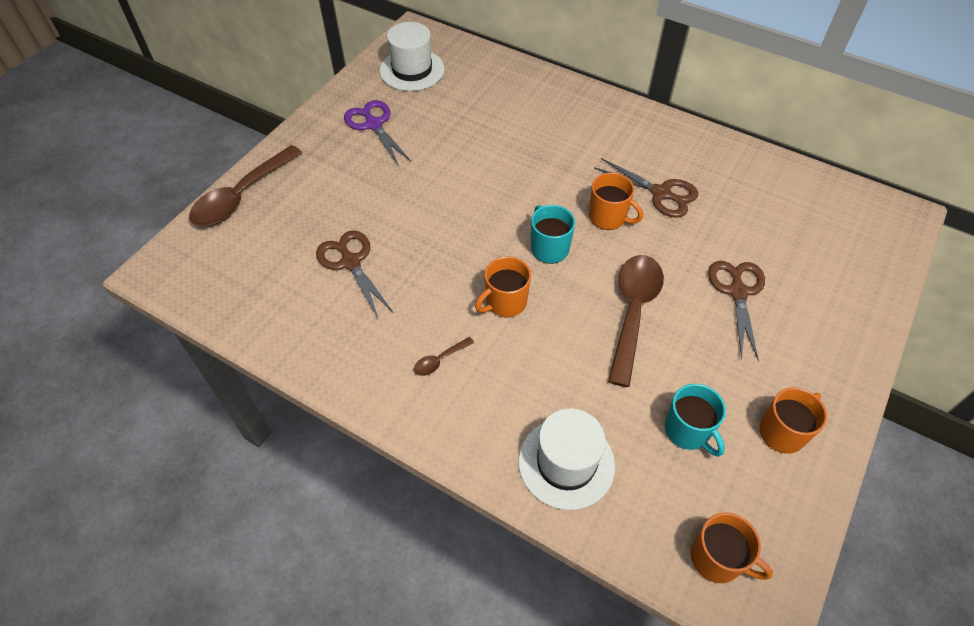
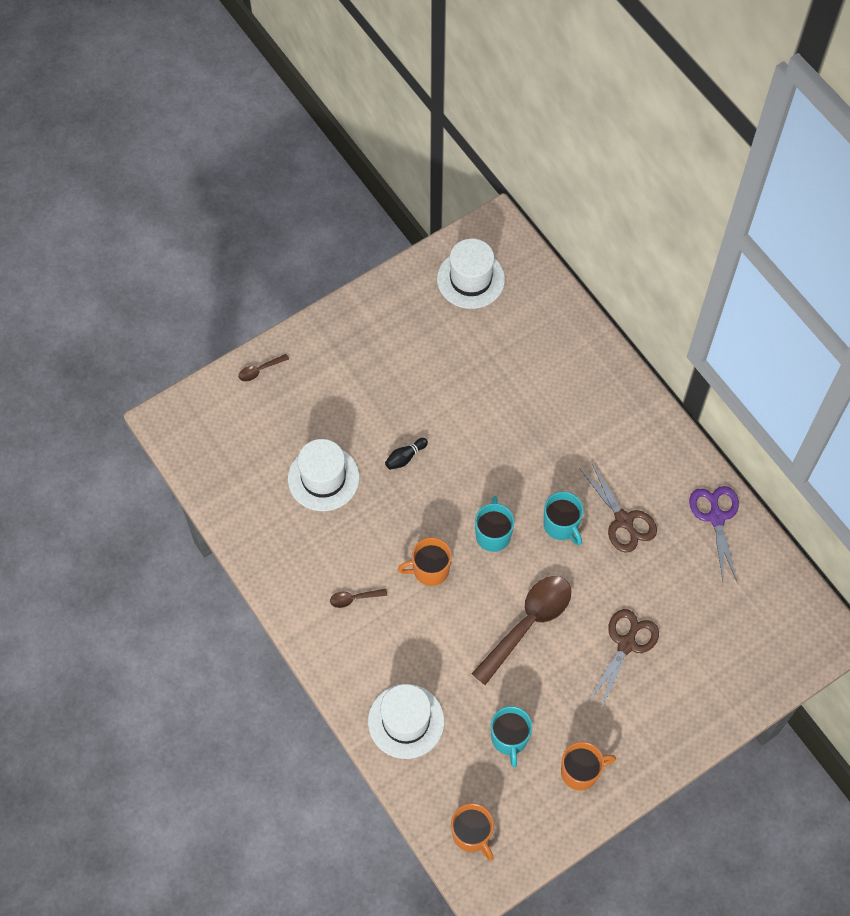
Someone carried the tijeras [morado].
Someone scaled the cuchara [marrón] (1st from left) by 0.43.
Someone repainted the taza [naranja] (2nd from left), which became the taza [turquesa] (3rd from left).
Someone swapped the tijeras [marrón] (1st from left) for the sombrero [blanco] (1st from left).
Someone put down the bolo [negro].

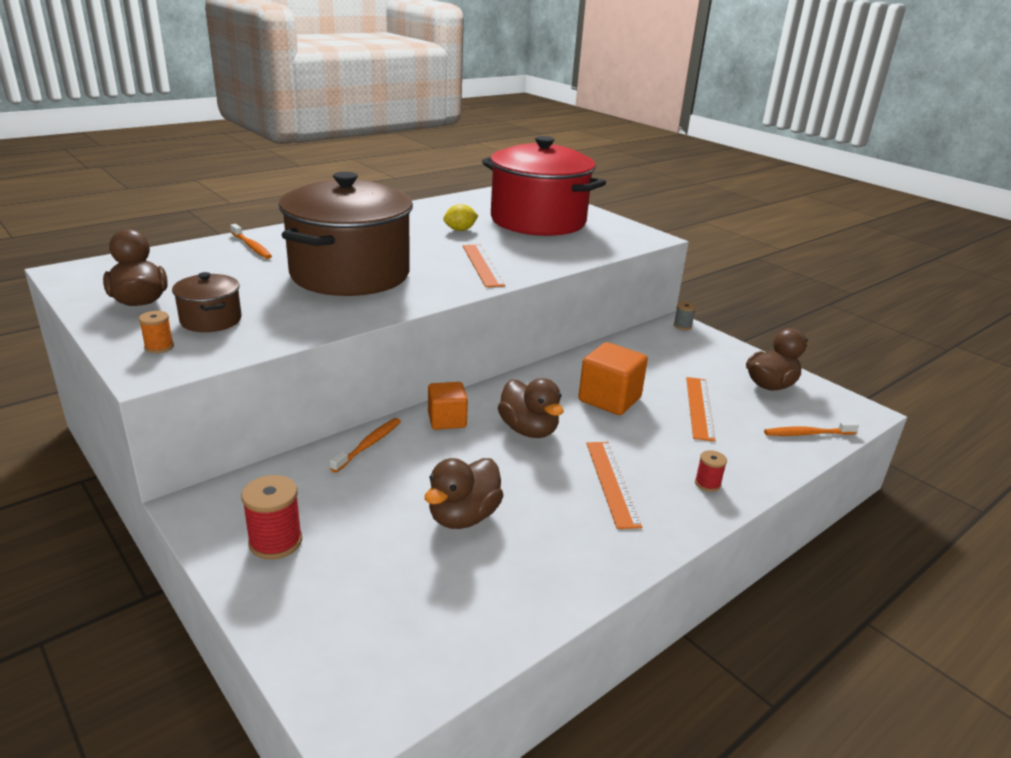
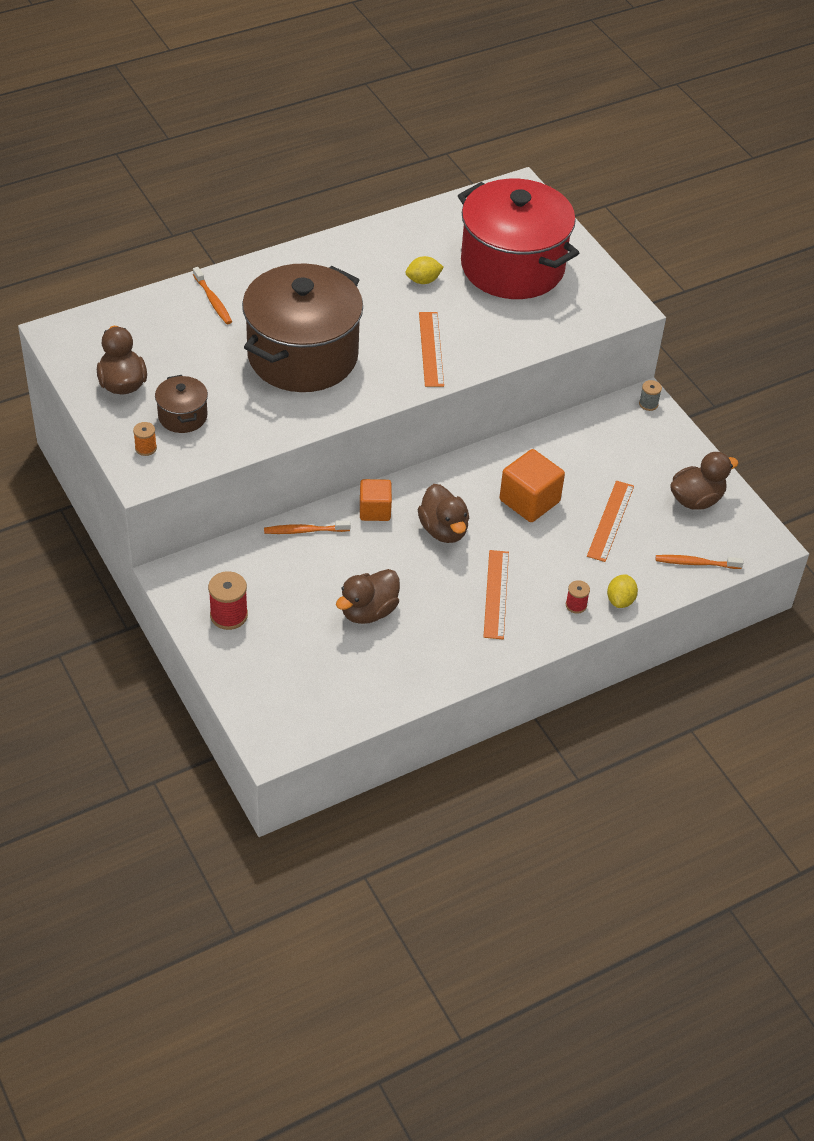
Someone rotated the cepillo de dientes [naranja] (2nd from left) by 135 degrees counterclockwise.
Someone put down the limón [amarillo] (2nd from left).

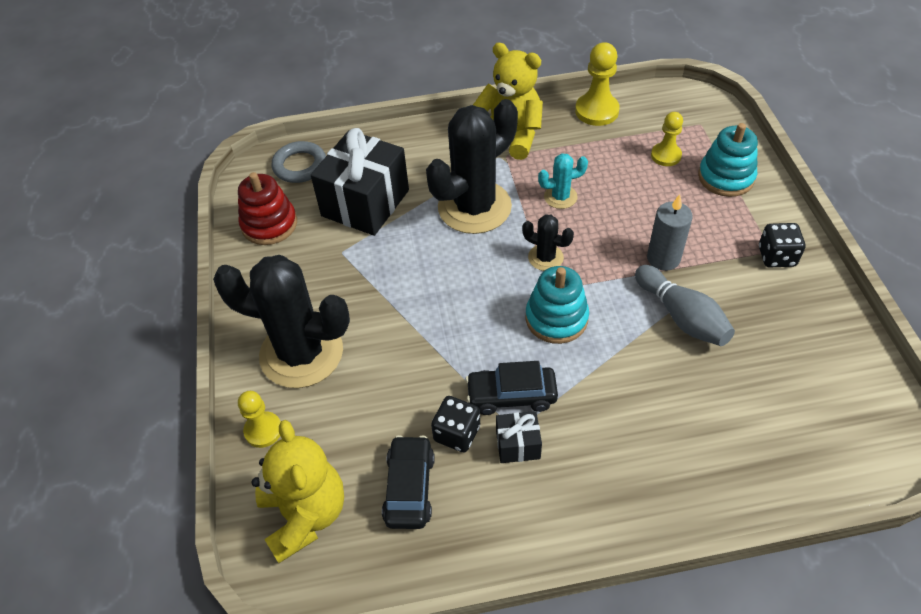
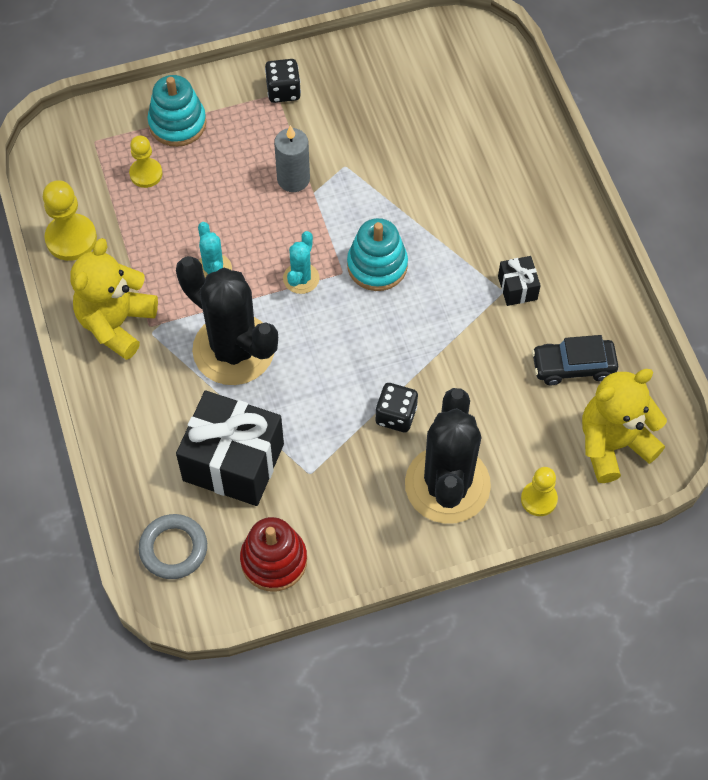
Someone repainted the cactus [negro] (3rd from left), which became the cactus [turquesa] (2nd from left).
Someone took away the bolo [gris].
Someone took away the coche [negro] (2nd from left).
Someone carried the dado [negro] (1st from left in the first image).

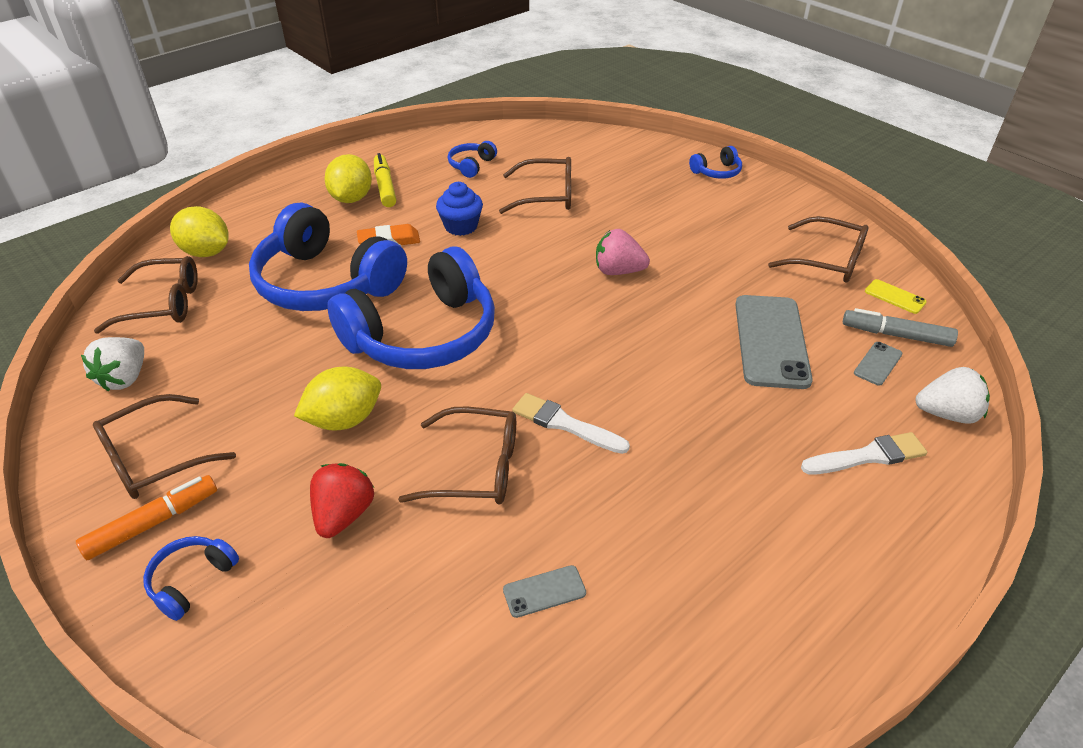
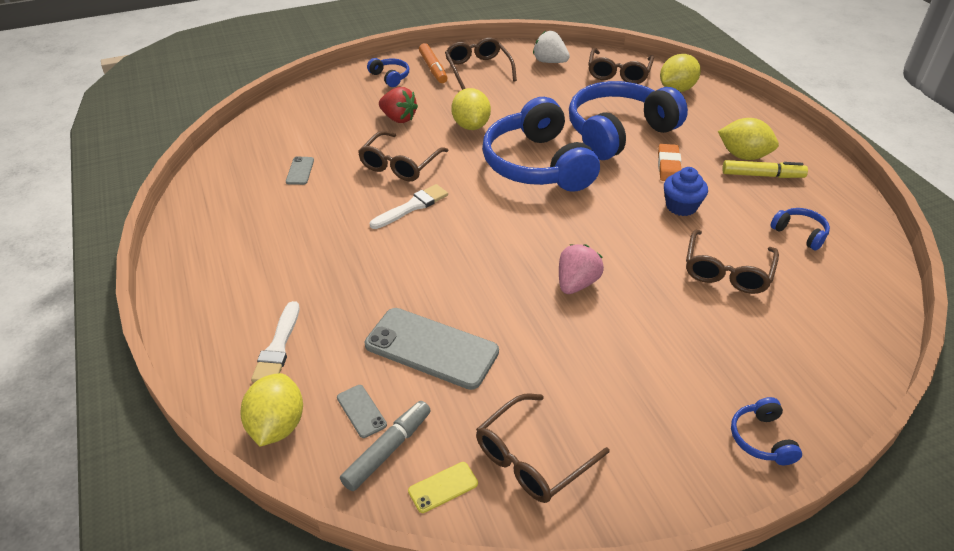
Someone swapped the fresa [blanco] (2nd from left) for the limón [amarillo] (1st from left).

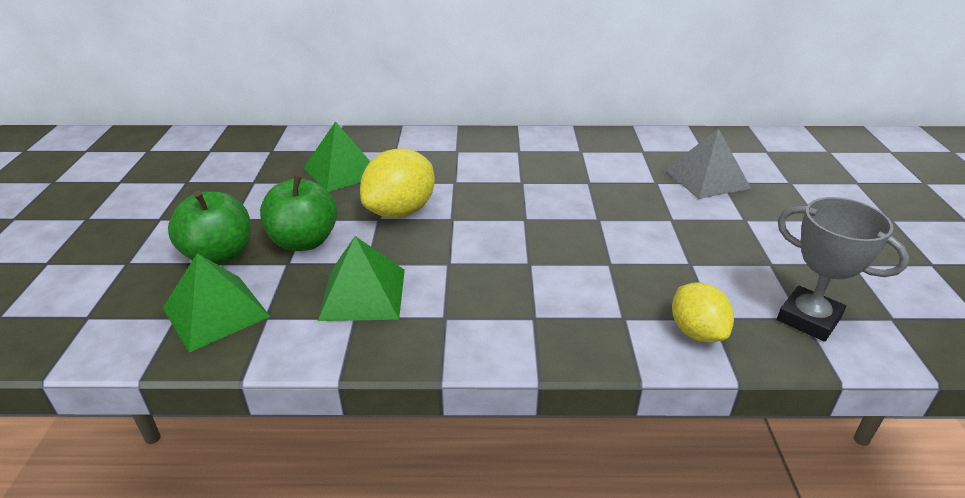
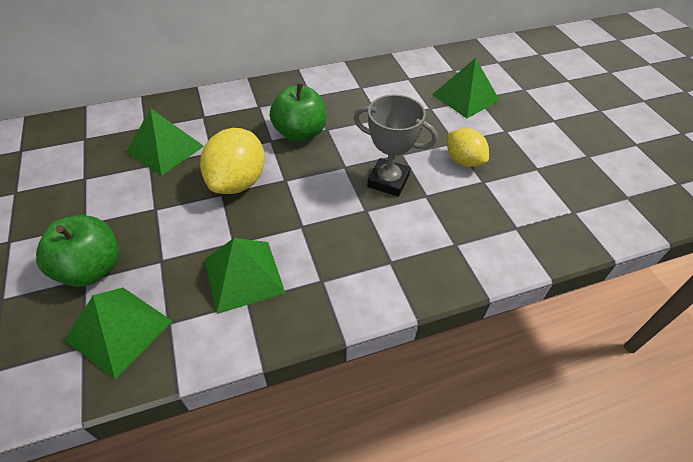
Someone repainted the pirámide [gris], which became the pirámide [verde] (4th from left).
Someone carried the manzana [verde] (2nd from left).
Someone carried the trofeo [gris].
Someone carried the limón [amarillo] (2nd from left).

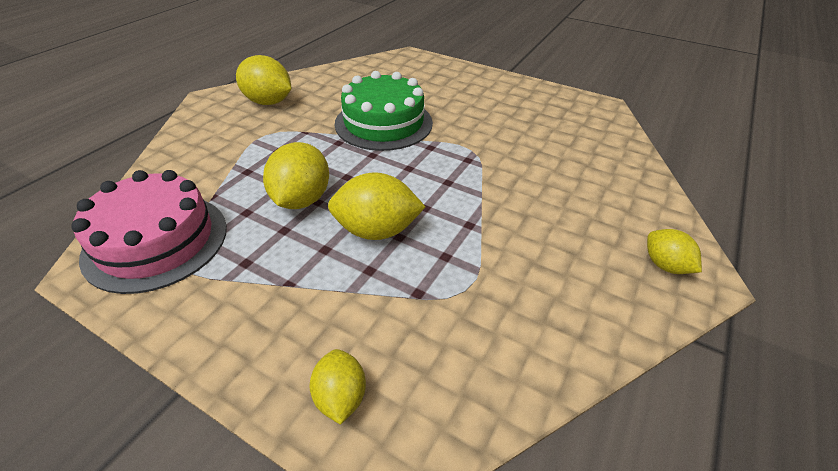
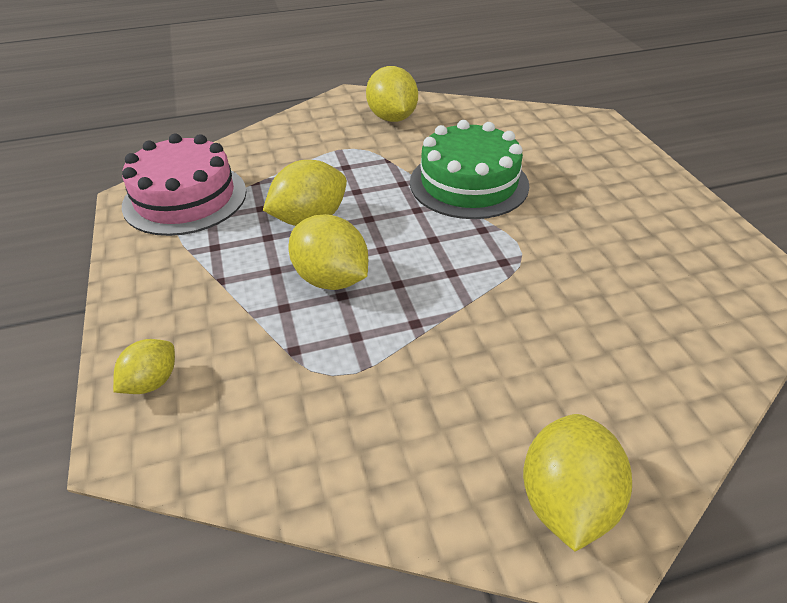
Someone scaled the limón [amarillo] (5th from left) by 1.66.

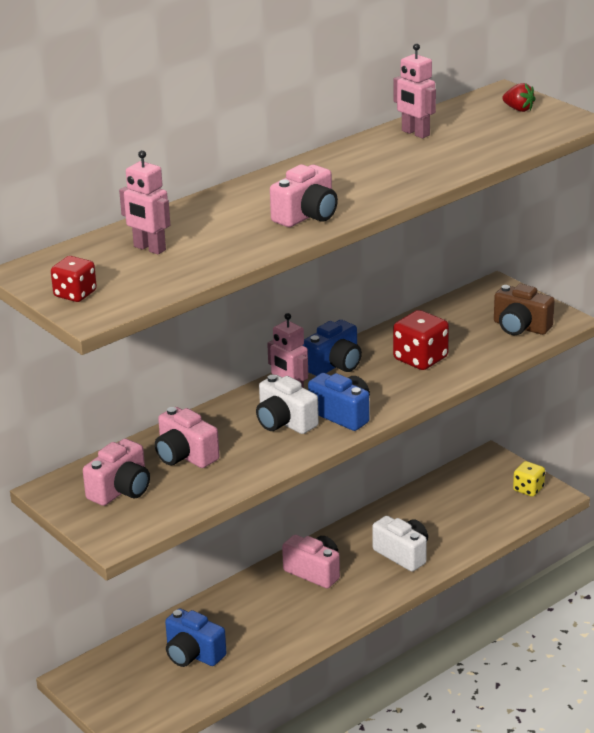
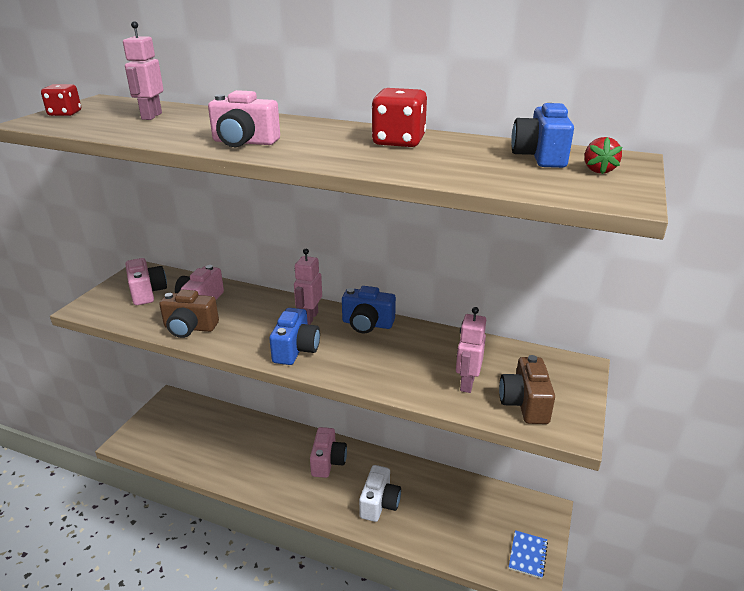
Someone carried the robot [rosa] (3rd from left).
Someone carried the dado [rojo] (2nd from left).
Someone took away the cámara [blanco] (1st from left).
Someone rotated the cámara [rosa] (1st from left) by 120 degrees counterclockwise.
Someone swapped the dado [amarillo] for the cuaderno [azul].
Someone carried the cámara [azul] (1st from left in the first image).
Someone put down the cámara [marrón] (1st from left).

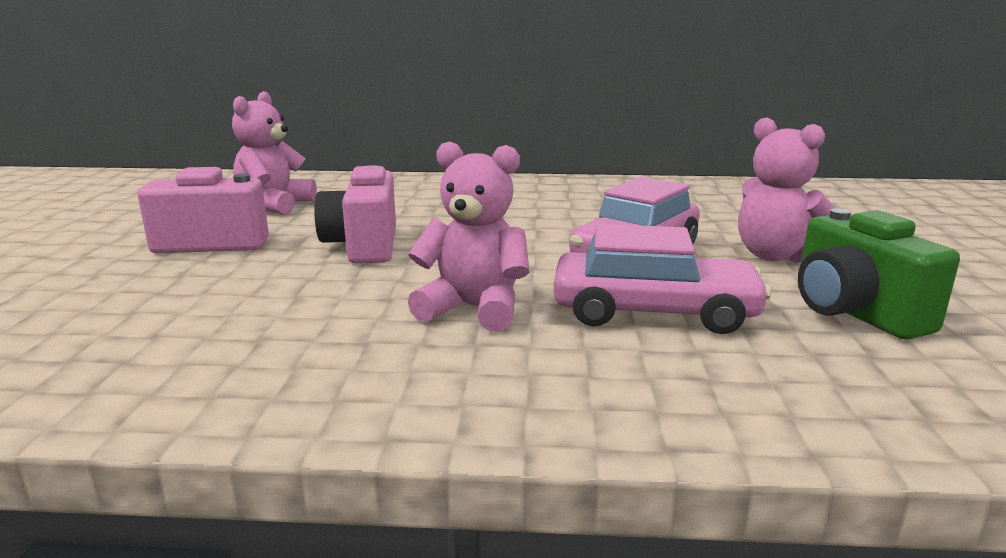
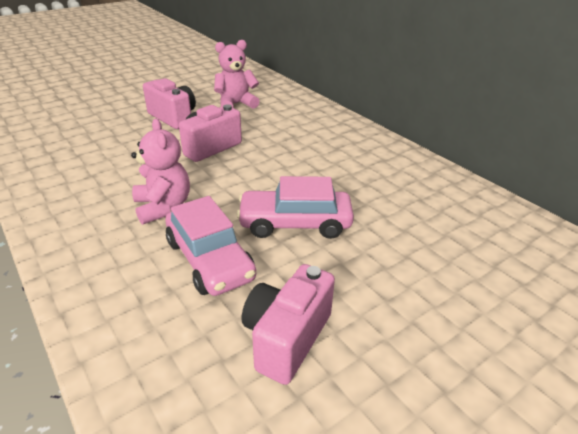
Someone took away the osito [rosa] (3rd from left).
Someone repainted the cámara [verde], which became the cámara [rosa] (3rd from left).

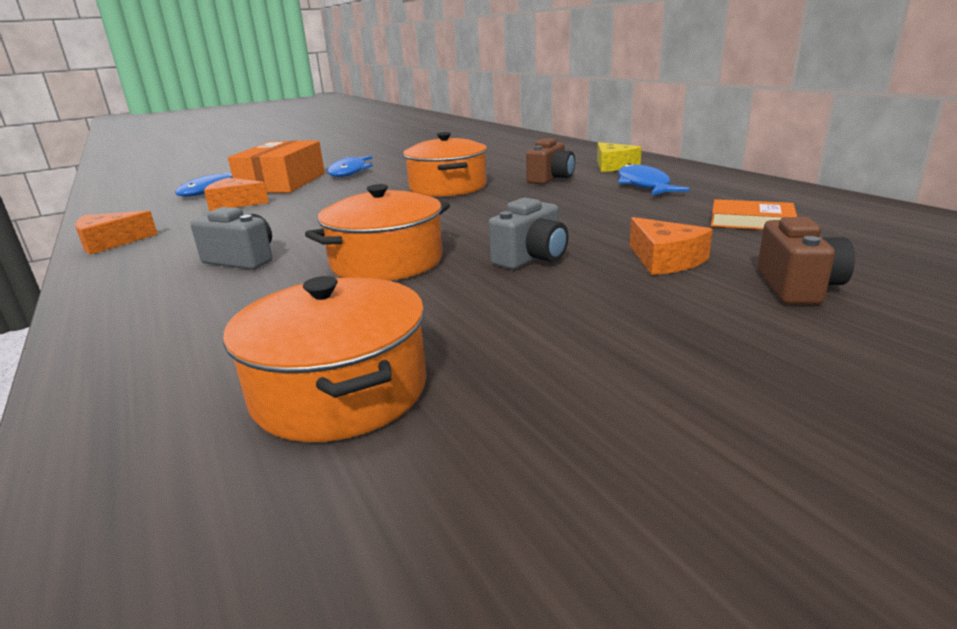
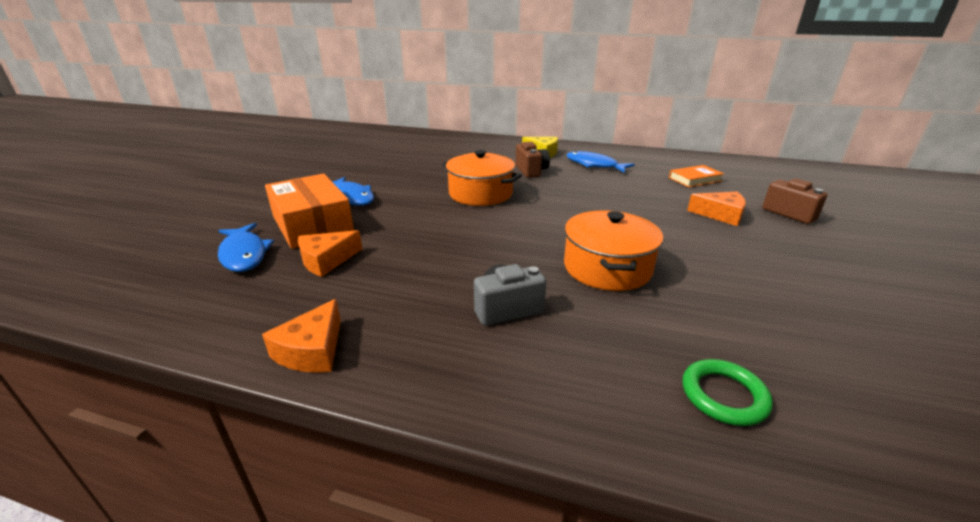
Someone took away the cámara [gris] (2nd from left).
Someone took away the olla [naranja] (1st from left).
Someone put down the anillo [verde].

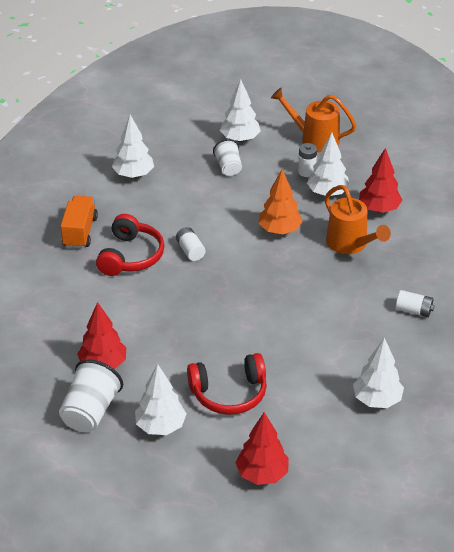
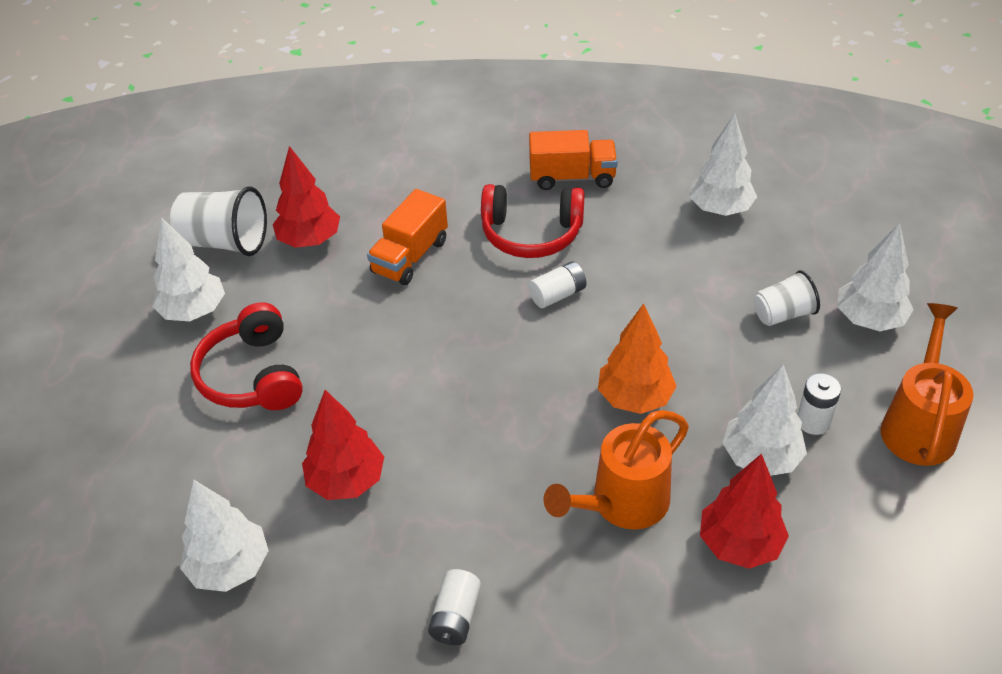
Someone carried the árbol [rojo] (2nd from left).
Someone put down the camión [naranja] (1st from left).

